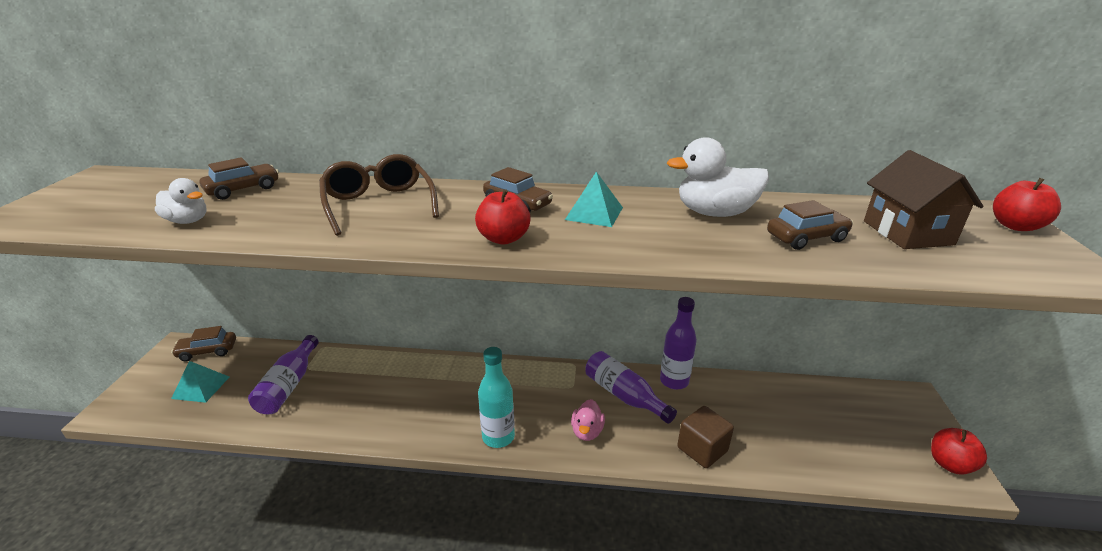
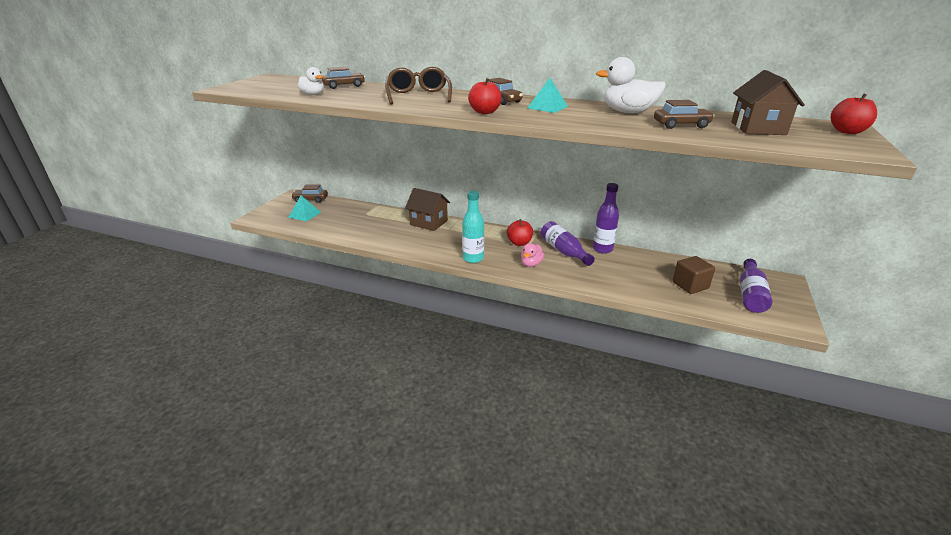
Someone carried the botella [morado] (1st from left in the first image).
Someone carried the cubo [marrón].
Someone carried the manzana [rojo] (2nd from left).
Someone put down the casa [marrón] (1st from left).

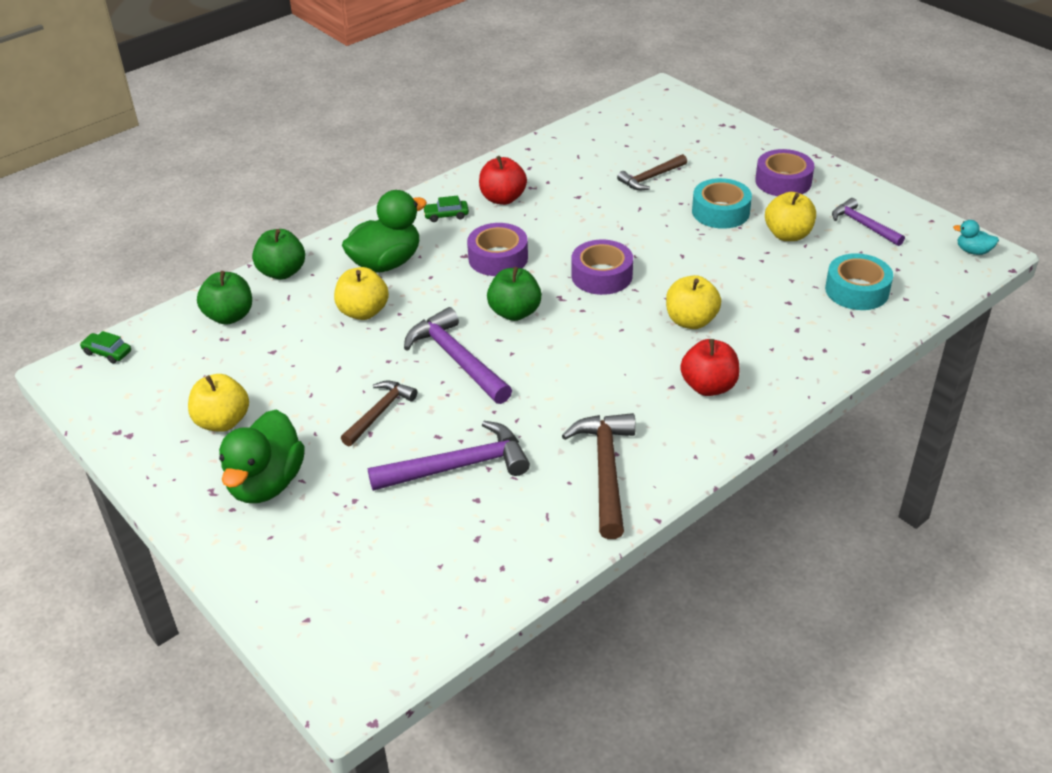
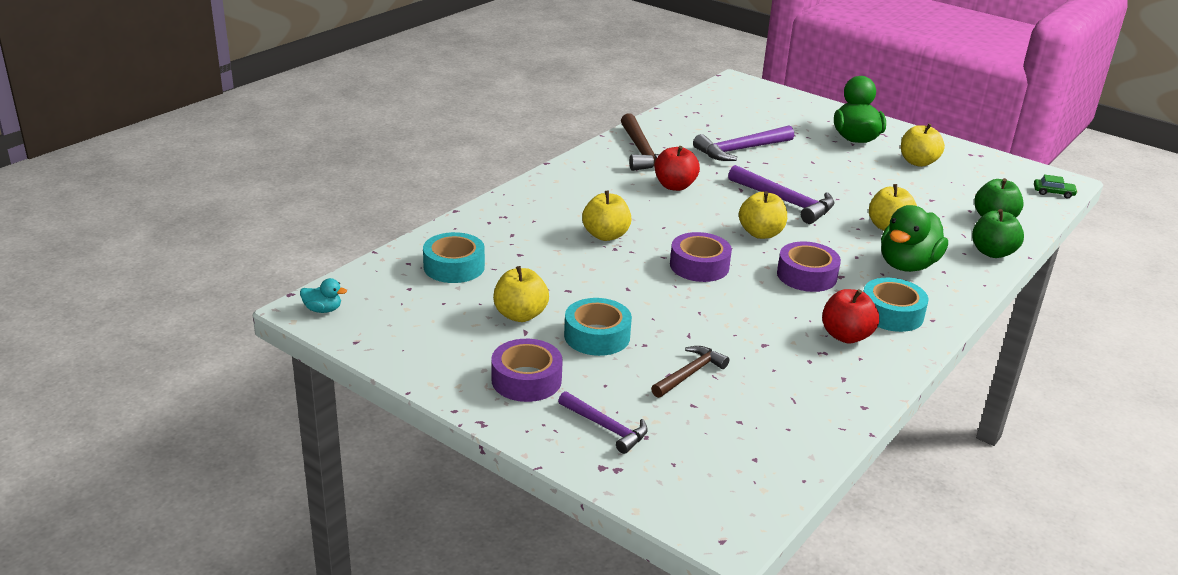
Someone swapped the coche [verde] (2nd from left) for the cinta adhesiva [turquesa] (3rd from left).
Someone carried the martillo [morado] (3rd from left in the first image).
Someone repainted the manzana [verde] (3rd from left), which became the manzana [amarillo] (3rd from left).
Someone carried the manzana [rojo] (2nd from left in the first image).
Someone took away the martillo [marrón] (1st from left).

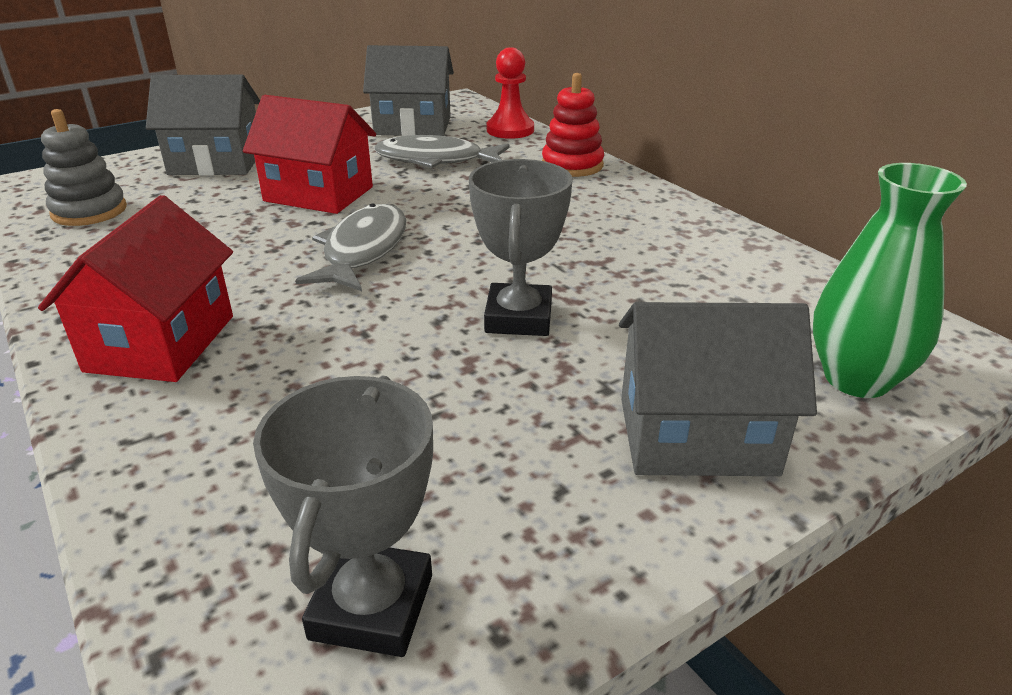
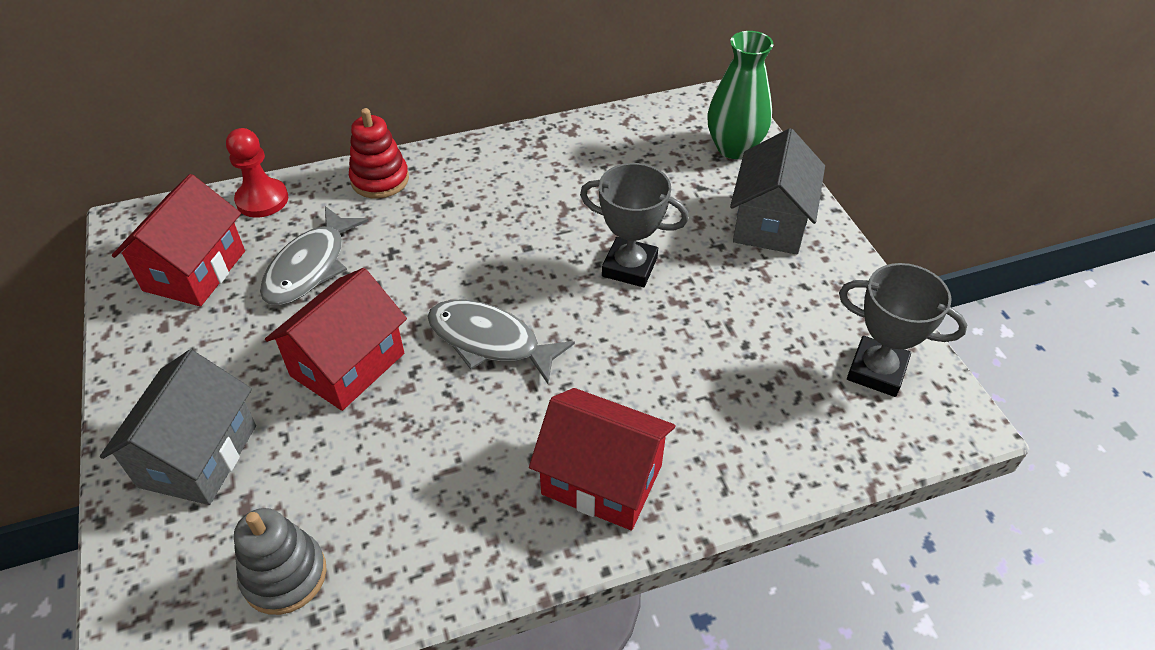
Someone repainted the casa [gris] (2nd from left), which became the casa [rojo] (1st from left).

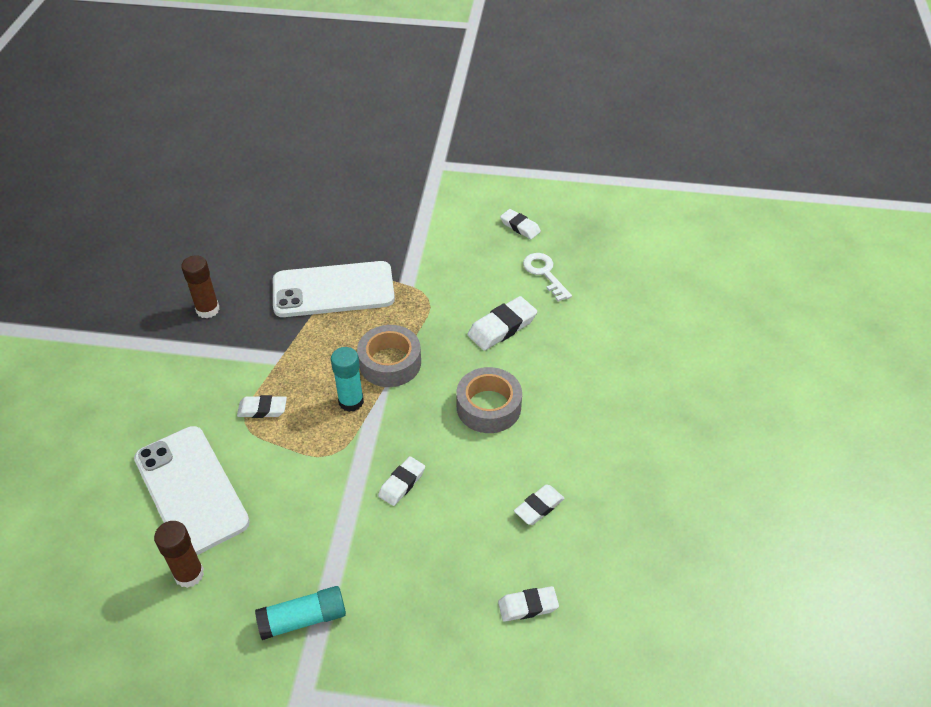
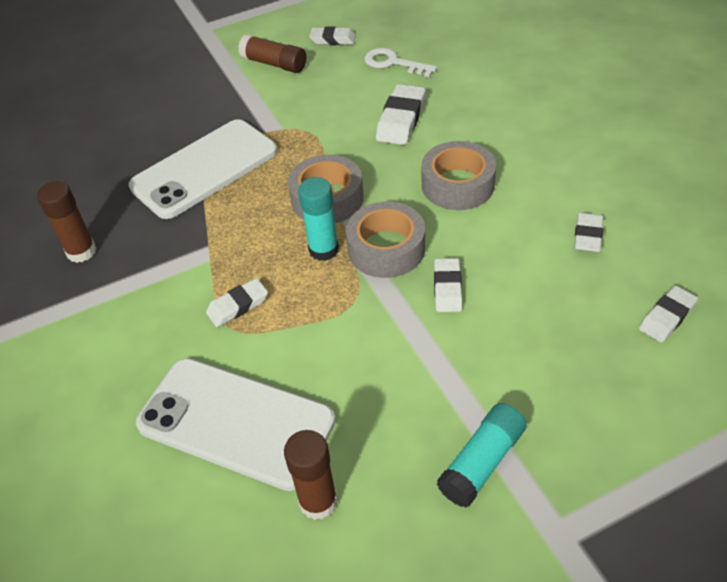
Someone put down the barra de pegamento [marrón] (2nd from left).
Someone put down the cinta adhesiva [gris] (2nd from left).

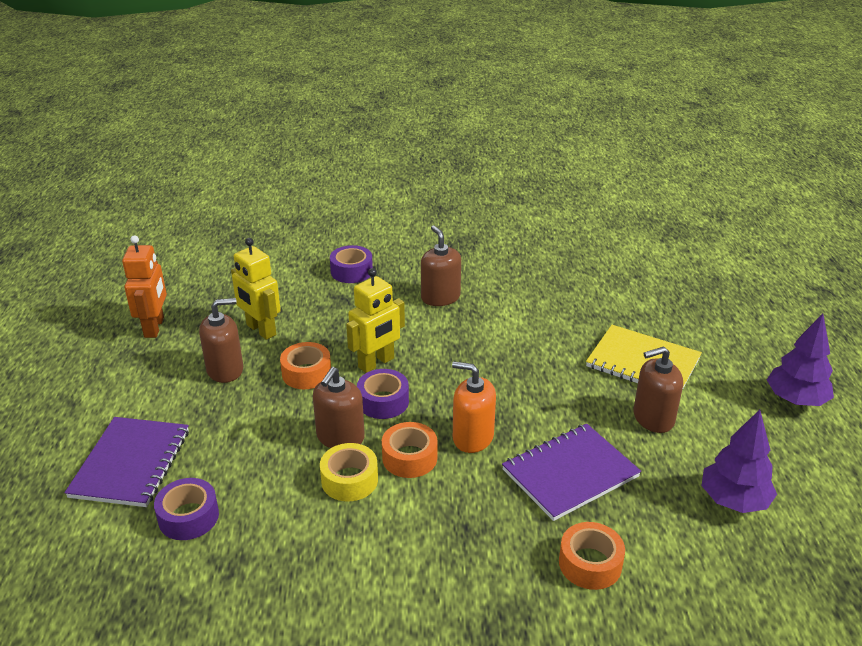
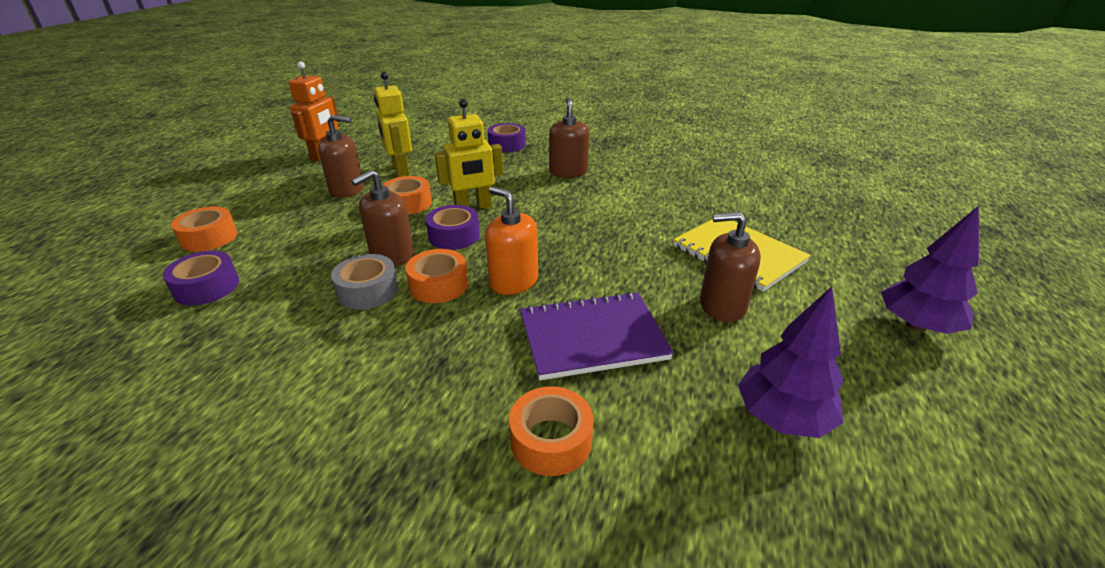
Someone swapped the cuaderno [morado] (1st from left) for the cinta adhesiva [naranja] (1st from left).
Someone repainted the cinta adhesiva [amarillo], which became the cinta adhesiva [gris].

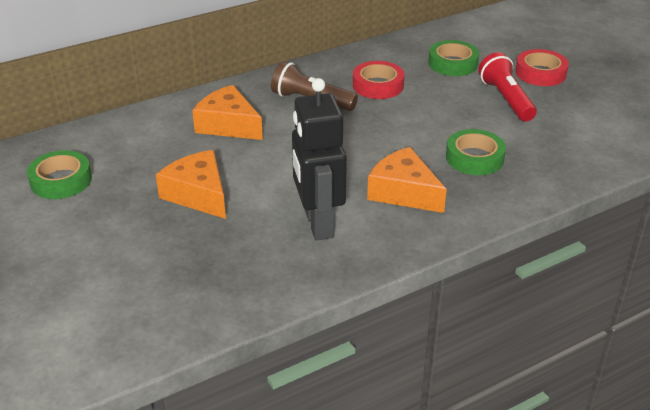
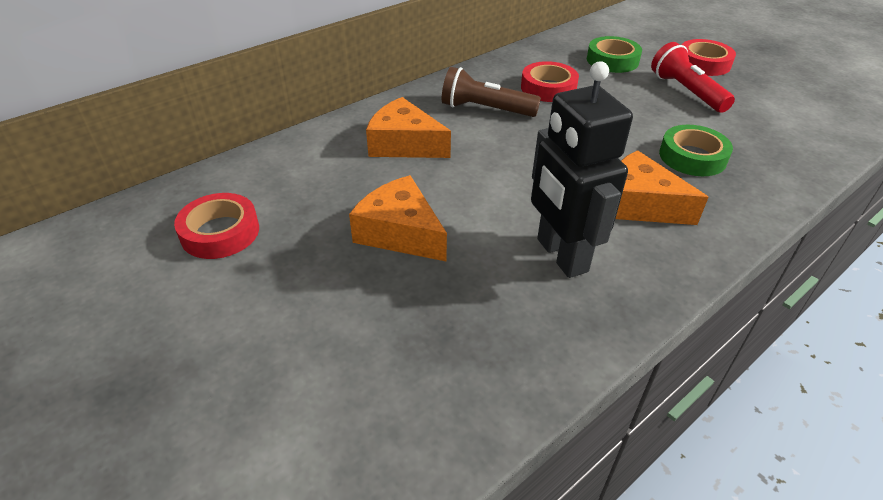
Someone repainted the cinta adhesiva [verde] (1st from left), which became the cinta adhesiva [rojo] (1st from left).

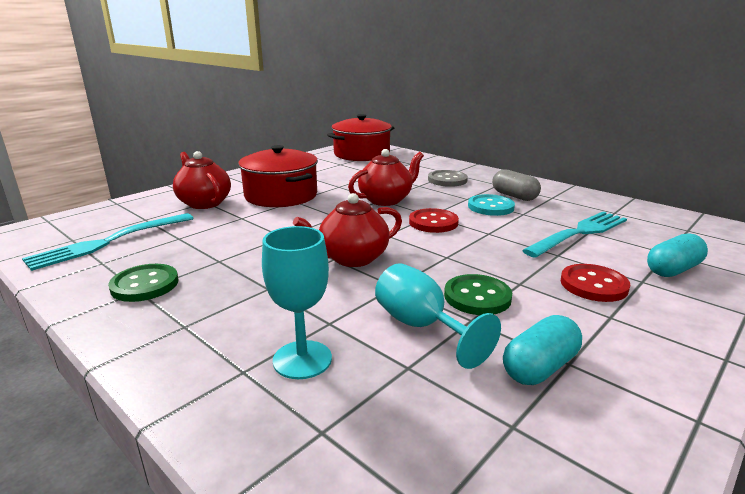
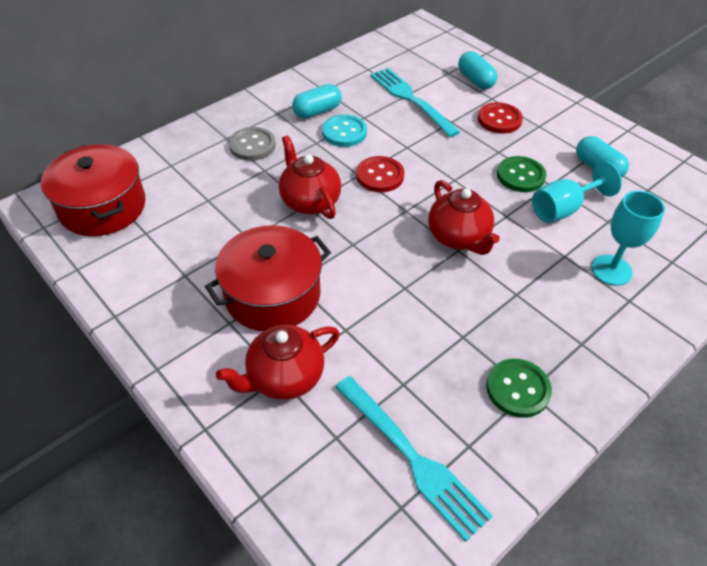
Someone repainted the cápsula [gris], which became the cápsula [turquesa] (1st from left).

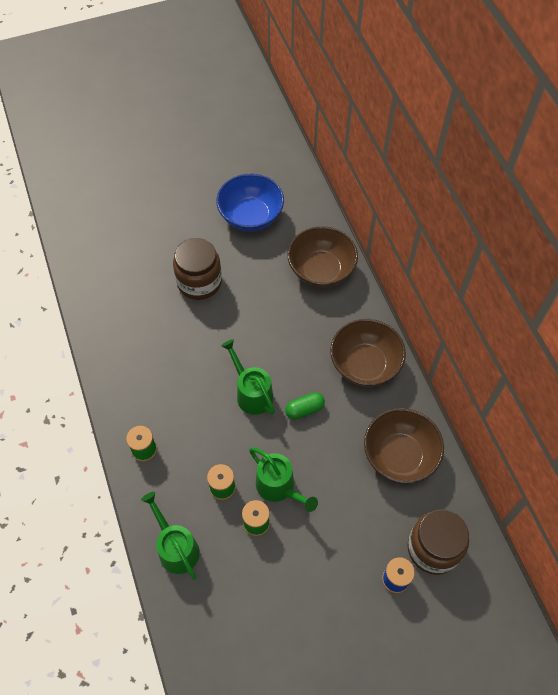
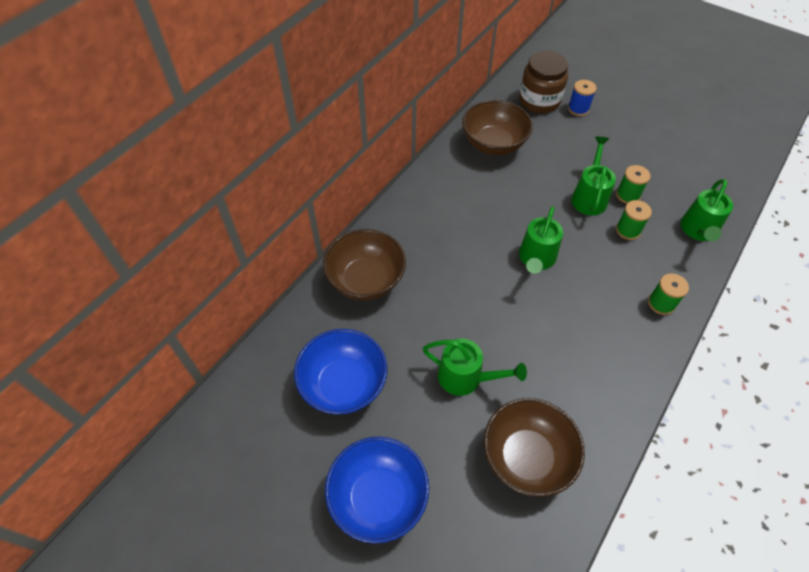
Someone swapped the tarro [marrón] (1st from left) for the regadera [verde] (1st from left).
Someone carried the cuenco [marrón] (2nd from left in the first image).
Someone took away the cápsula [verde].
Someone put down the cuenco [azul] (2nd from left).

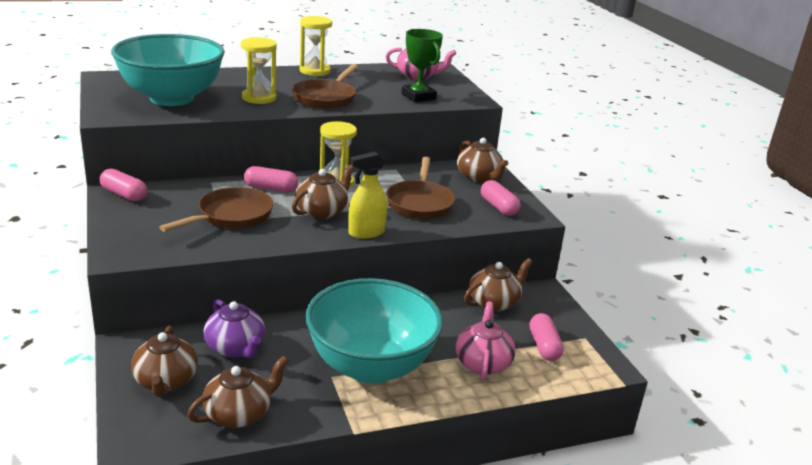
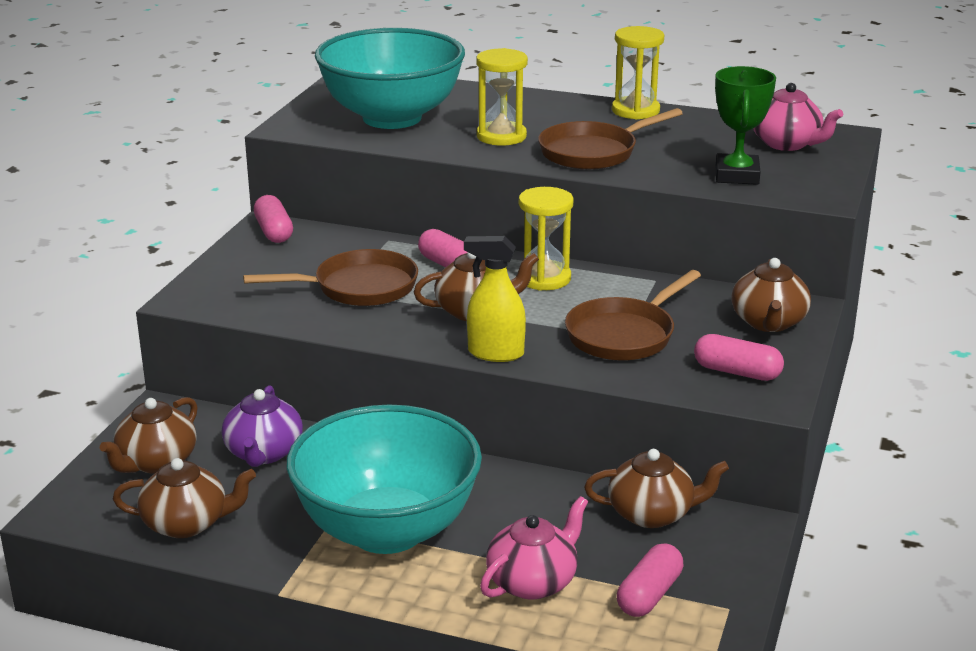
Someone rotated the cápsula [rosa] (3rd from left in the first image) by 75 degrees counterclockwise.

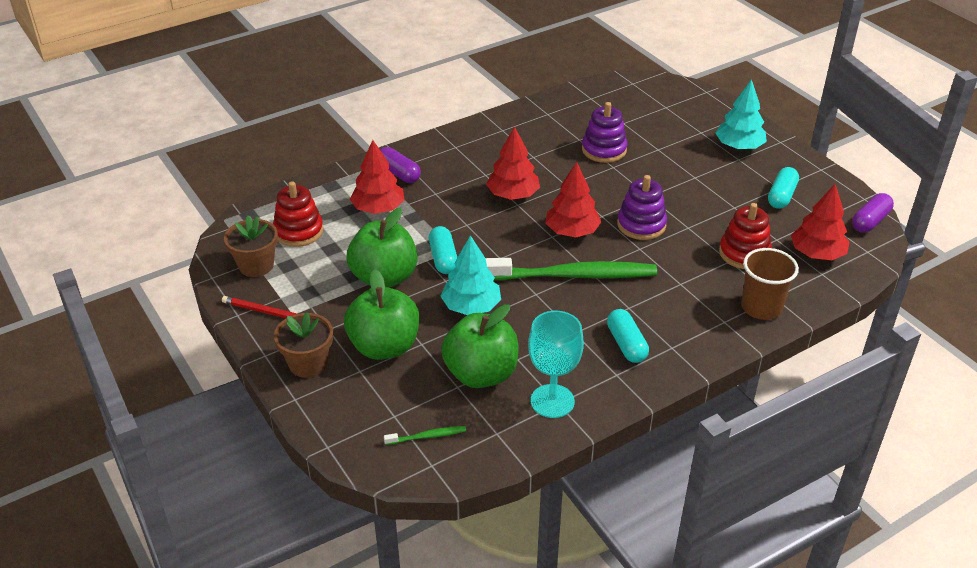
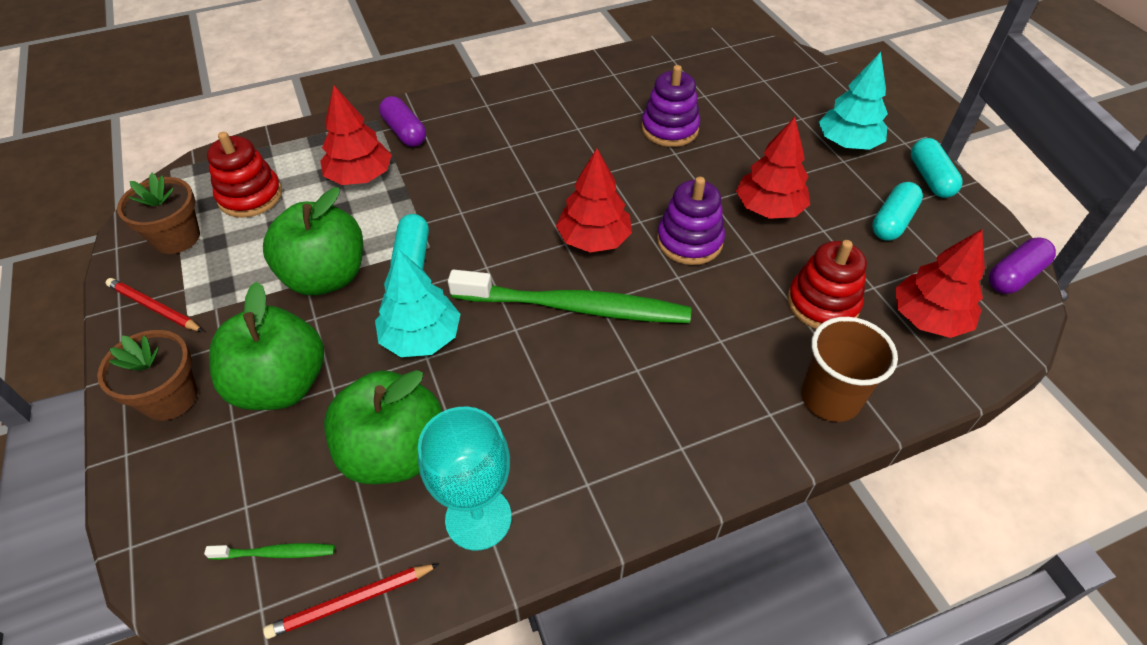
Someone carried the árbol [rojo] (2nd from left in the first image).
Someone carried the cápsula [turquesa] (2nd from left in the first image).
Someone put down the lápiz [rojo] (2nd from left).

